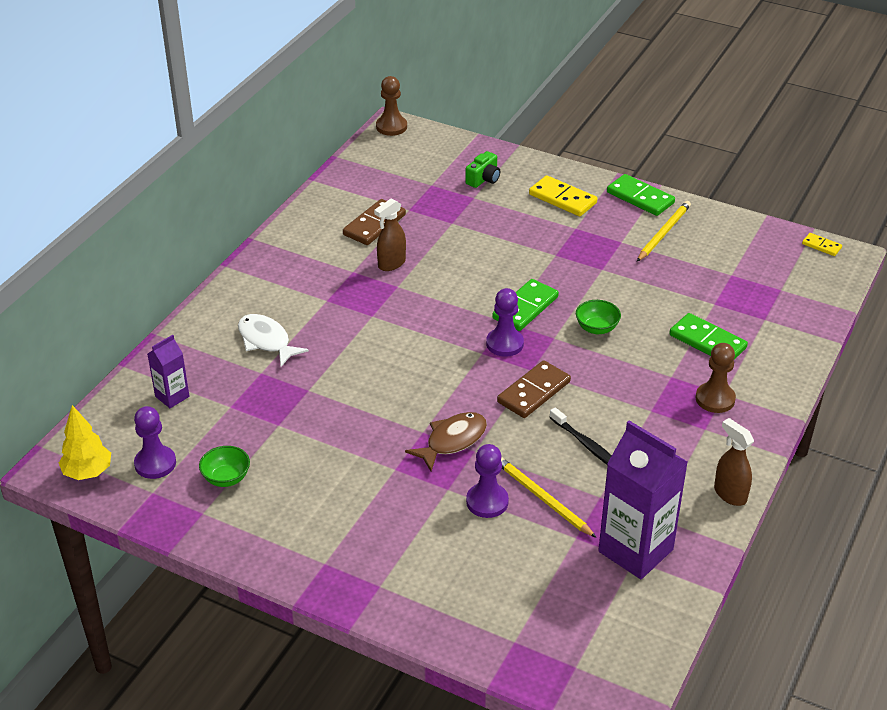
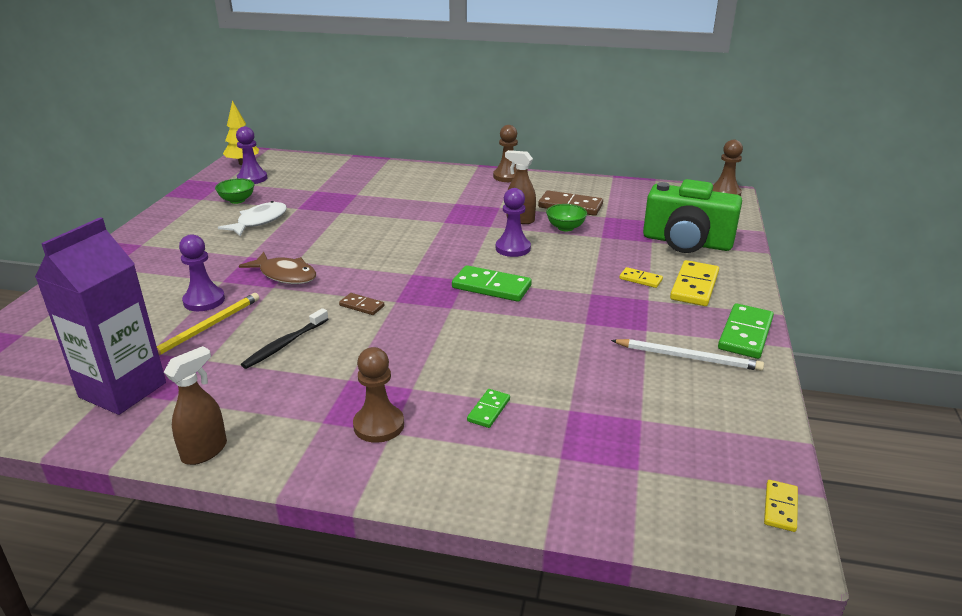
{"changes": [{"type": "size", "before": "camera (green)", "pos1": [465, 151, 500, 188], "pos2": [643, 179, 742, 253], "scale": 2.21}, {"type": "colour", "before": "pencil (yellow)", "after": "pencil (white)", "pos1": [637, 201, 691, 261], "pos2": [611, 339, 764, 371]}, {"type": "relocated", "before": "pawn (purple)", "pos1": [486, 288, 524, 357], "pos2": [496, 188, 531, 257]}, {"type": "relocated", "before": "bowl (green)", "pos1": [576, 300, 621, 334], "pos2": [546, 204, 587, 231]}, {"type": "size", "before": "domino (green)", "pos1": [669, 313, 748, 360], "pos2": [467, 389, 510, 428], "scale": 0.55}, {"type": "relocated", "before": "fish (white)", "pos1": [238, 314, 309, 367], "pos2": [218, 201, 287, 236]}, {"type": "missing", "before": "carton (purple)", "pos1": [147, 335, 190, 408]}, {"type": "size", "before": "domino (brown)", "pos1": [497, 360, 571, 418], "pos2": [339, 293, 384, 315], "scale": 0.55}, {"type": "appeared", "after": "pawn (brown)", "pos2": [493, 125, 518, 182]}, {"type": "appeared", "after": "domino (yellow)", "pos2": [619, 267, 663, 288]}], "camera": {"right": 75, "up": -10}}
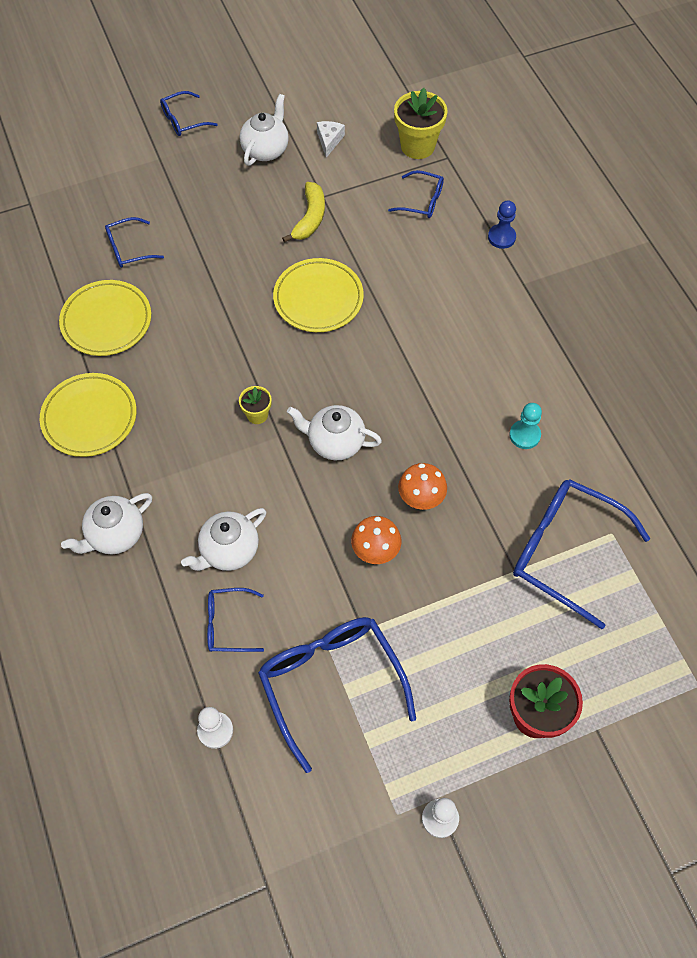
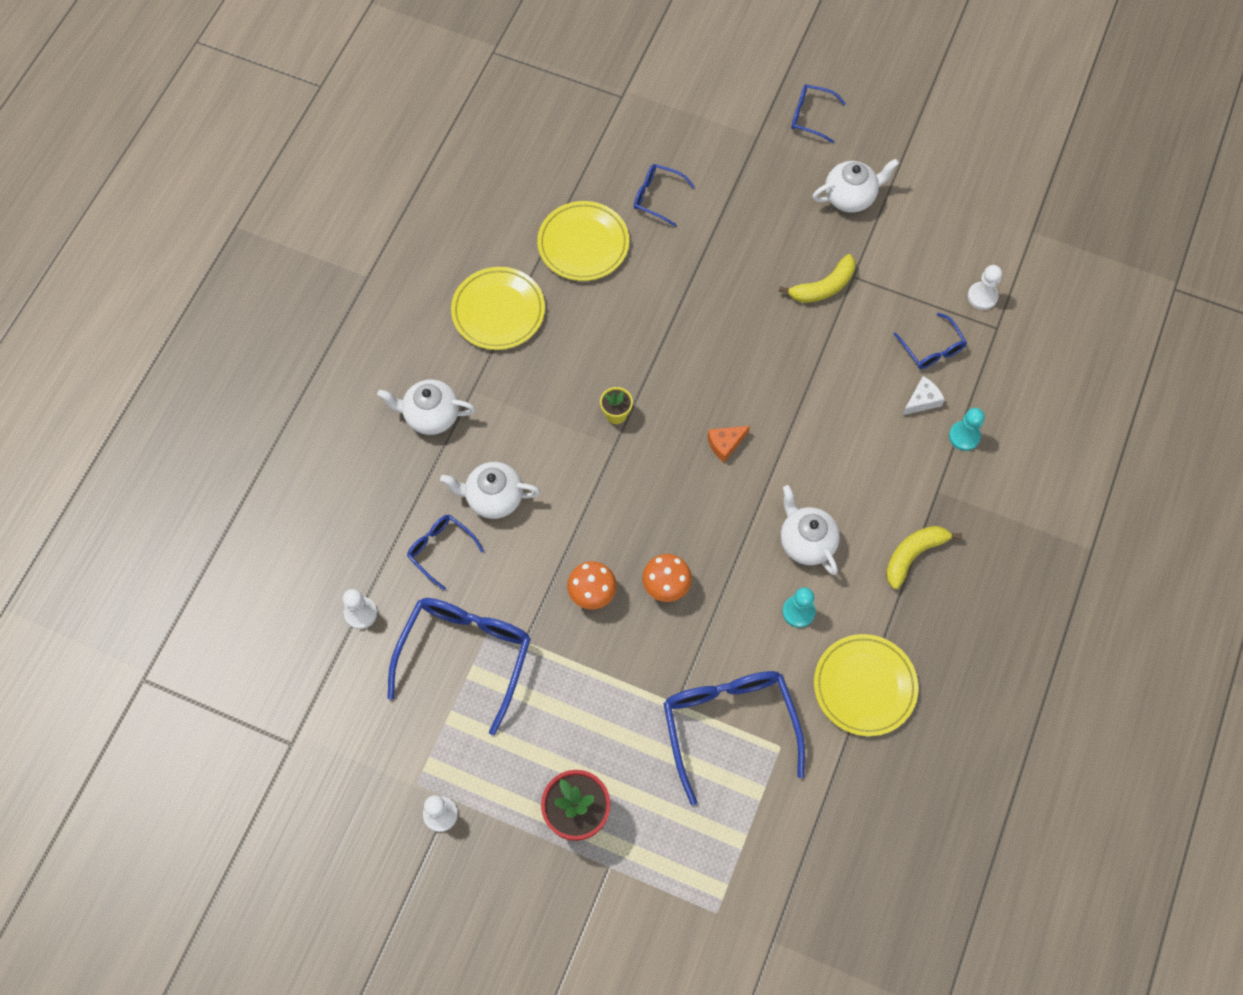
{"changes": [{"type": "exchanged", "before": "flower pot (yellow)", "after": "pawn (white)", "pos1": [394, 88, 448, 159], "pos2": [967, 265, 1002, 310]}, {"type": "relocated", "before": "cheese (white)", "pos1": [317, 121, 345, 158], "pos2": [902, 376, 945, 415]}, {"type": "colour", "before": "pawn (blue)", "after": "pawn (turquoise)", "pos1": [488, 200, 516, 249], "pos2": [949, 408, 985, 451]}, {"type": "relocated", "before": "plate (yellow)", "pos1": [273, 258, 364, 332], "pos2": [814, 634, 919, 736]}, {"type": "relocated", "before": "teapot (white)", "pos1": [287, 405, 382, 460], "pos2": [781, 485, 840, 575]}, {"type": "appeared", "after": "cheese (orange)", "pos2": [707, 426, 750, 462]}, {"type": "appeared", "after": "banana (yellow)", "pos2": [886, 526, 962, 589]}], "camera": {"right": 45, "up": 5}}
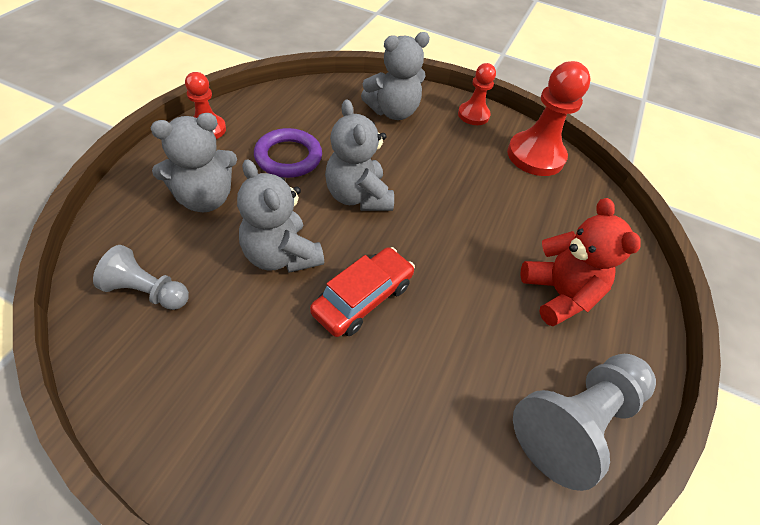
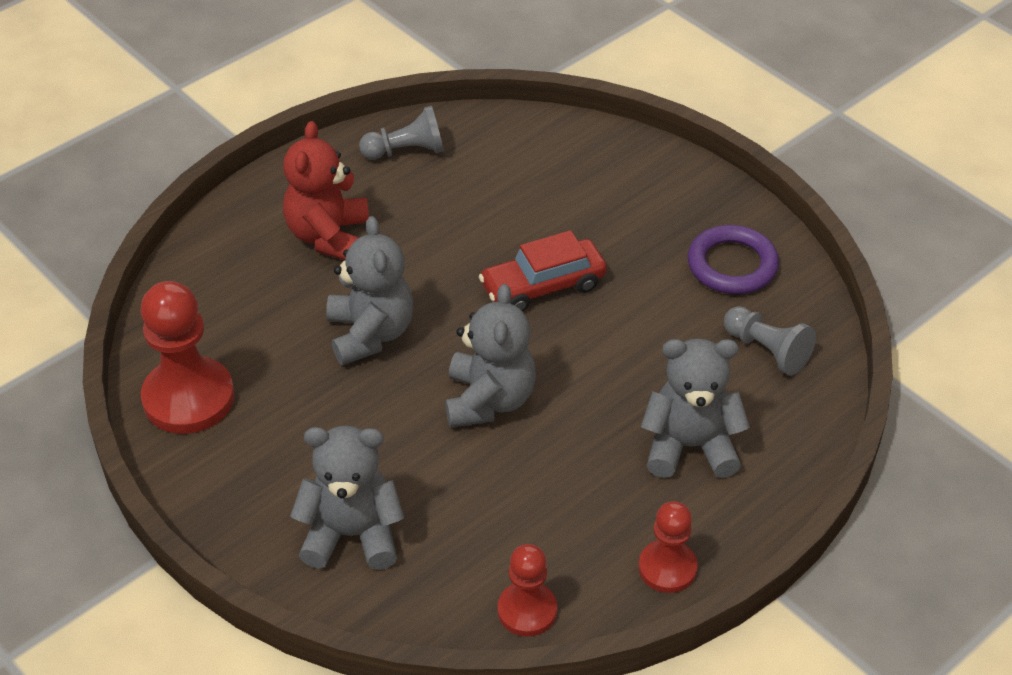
{"changes": [{"type": "relocated", "before": "pawn (red)", "pos1": [458, 63, 496, 125], "pos2": [498, 544, 557, 637]}, {"type": "relocated", "before": "ring (purple)", "pos1": [254, 128, 322, 178], "pos2": [688, 225, 779, 294]}, {"type": "relocated", "before": "teddy bear (grey)", "pos1": [237, 159, 324, 273], "pos2": [326, 216, 413, 365]}, {"type": "size", "before": "pawn (grey)", "pos1": [513, 354, 656, 491], "pos2": [359, 106, 444, 159], "scale": 0.59}], "camera": {"right": -150, "up": -5}}
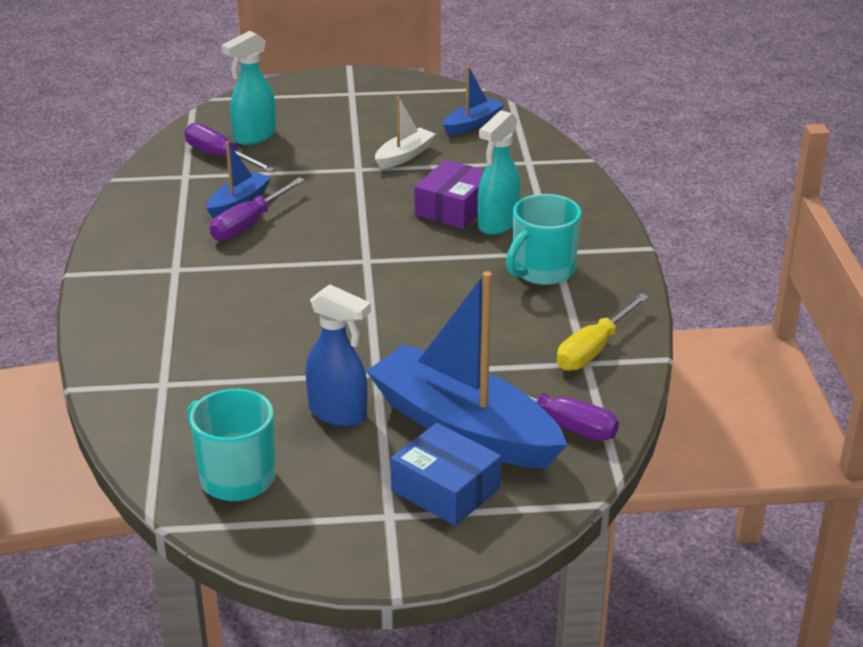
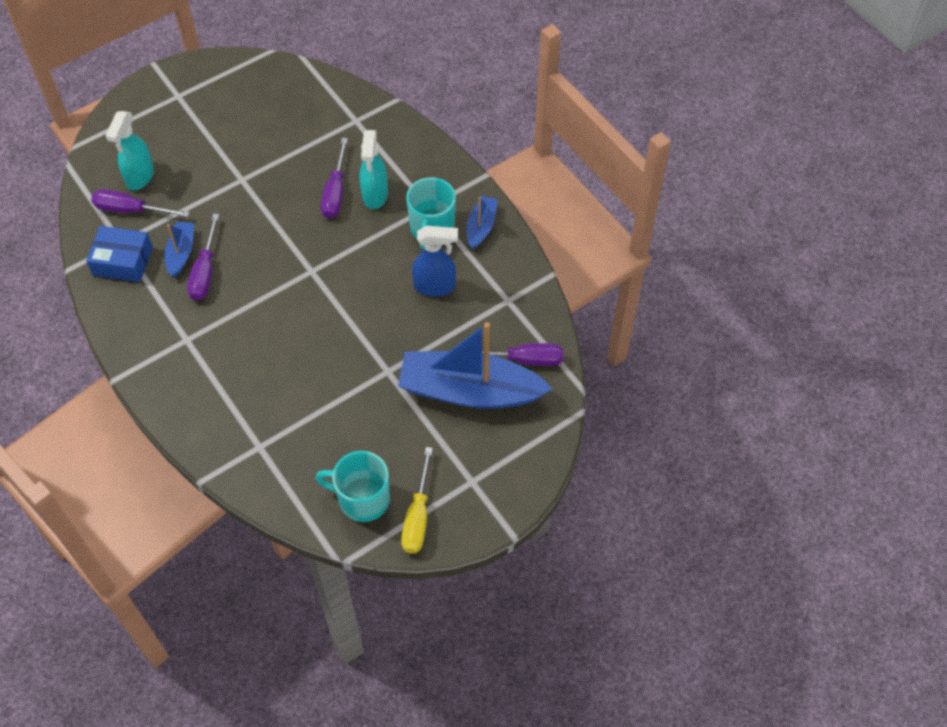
{"changes": [{"type": "relocated", "before": "boat (blue)", "pos1": [443, 66, 505, 135], "pos2": [467, 195, 498, 250]}, {"type": "missing", "before": "boat (white)", "pos1": [375, 96, 436, 169]}, {"type": "exchanged", "before": "box (purple)", "after": "screwdriver (purple)", "pos1": [415, 160, 484, 229], "pos2": [321, 138, 348, 219]}, {"type": "relocated", "before": "spray bottle (blue)", "pos1": [306, 284, 371, 426], "pos2": [412, 226, 458, 297]}, {"type": "relocated", "before": "screwdriver (yellow)", "pos1": [557, 293, 649, 371], "pos2": [401, 447, 433, 554]}, {"type": "relocated", "before": "box (blue)", "pos1": [391, 423, 501, 526], "pos2": [86, 226, 153, 282]}], "camera": {"right": -30, "up": 25}}
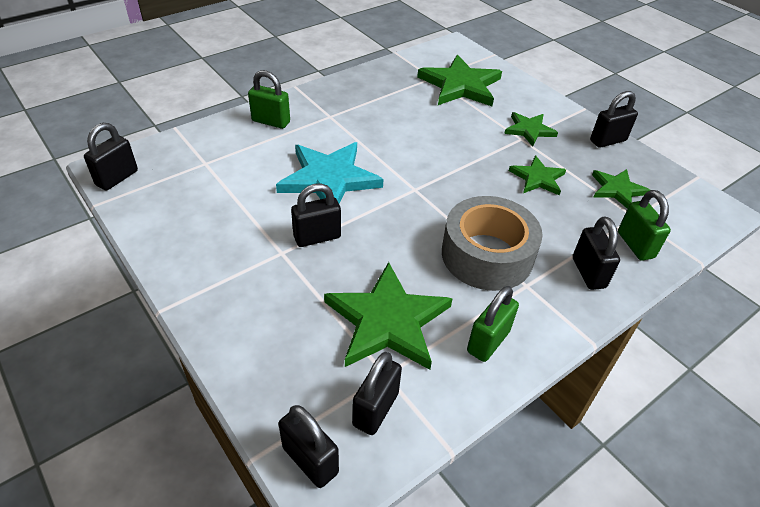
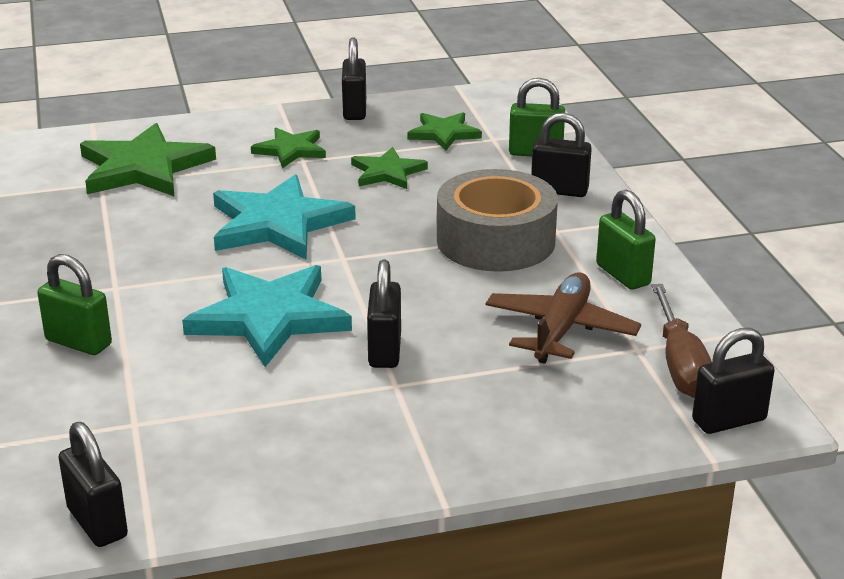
{"changes": [{"type": "spun", "before": "padlock (green)", "pos1": [248, 70, 290, 129], "pos2": [37, 254, 112, 355], "turn": 75}, {"type": "exchanged", "before": "star (green)", "after": "plane (brown)", "pos1": [324, 262, 453, 370], "pos2": [486, 273, 641, 364]}, {"type": "exchanged", "before": "padlock (black)", "after": "screwdriver (brown)", "pos1": [352, 352, 402, 435], "pos2": [651, 284, 712, 398]}, {"type": "appeared", "after": "star (turquoise)", "pos2": [213, 174, 356, 260]}], "camera": {"right": -65, "up": -15}}
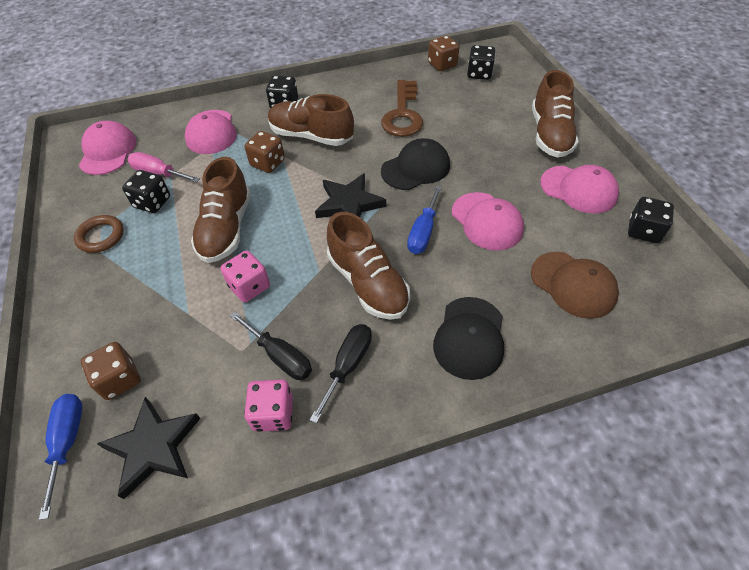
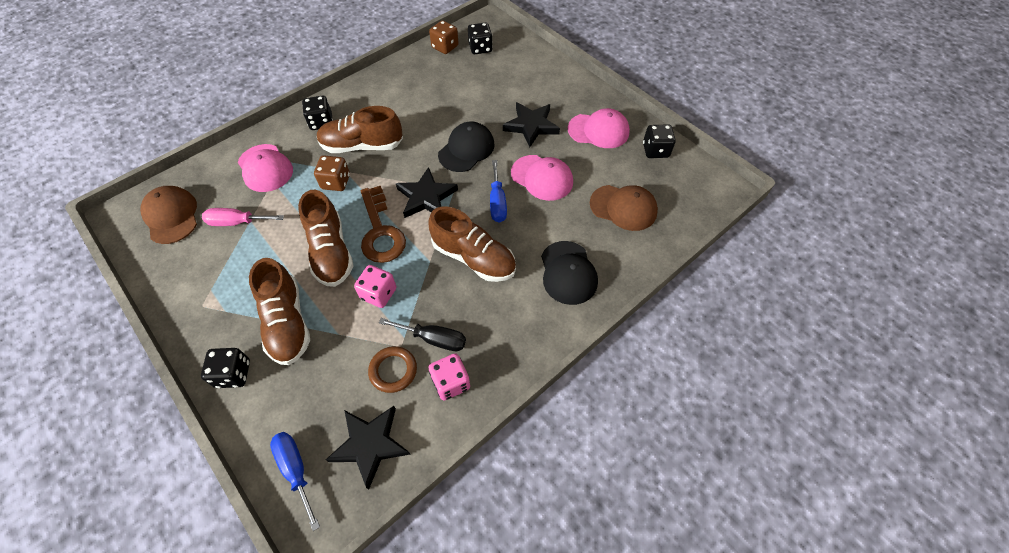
{"changes": [{"type": "relocated", "before": "shoe (brown)", "pos1": [532, 70, 579, 158], "pos2": [249, 258, 310, 365]}, {"type": "relocated", "before": "key (brown)", "pos1": [381, 80, 423, 137], "pos2": [361, 186, 406, 263]}, {"type": "colour", "before": "cap (pink)", "after": "cap (brown)", "pos1": [79, 121, 136, 175], "pos2": [140, 186, 197, 244]}, {"type": "relocated", "before": "dice (black)", "pos1": [122, 170, 170, 213], "pos2": [201, 348, 250, 388]}, {"type": "relocated", "before": "ring (brown)", "pos1": [74, 215, 124, 253], "pos2": [368, 346, 417, 393]}, {"type": "missing", "before": "screwdriver (black)", "pos1": [310, 324, 372, 424]}, {"type": "missing", "before": "dice (brown)", "pos1": [81, 342, 141, 400]}, {"type": "appeared", "after": "star (black)", "pos2": [503, 102, 560, 147]}], "camera": {"right": -25, "up": 5}}
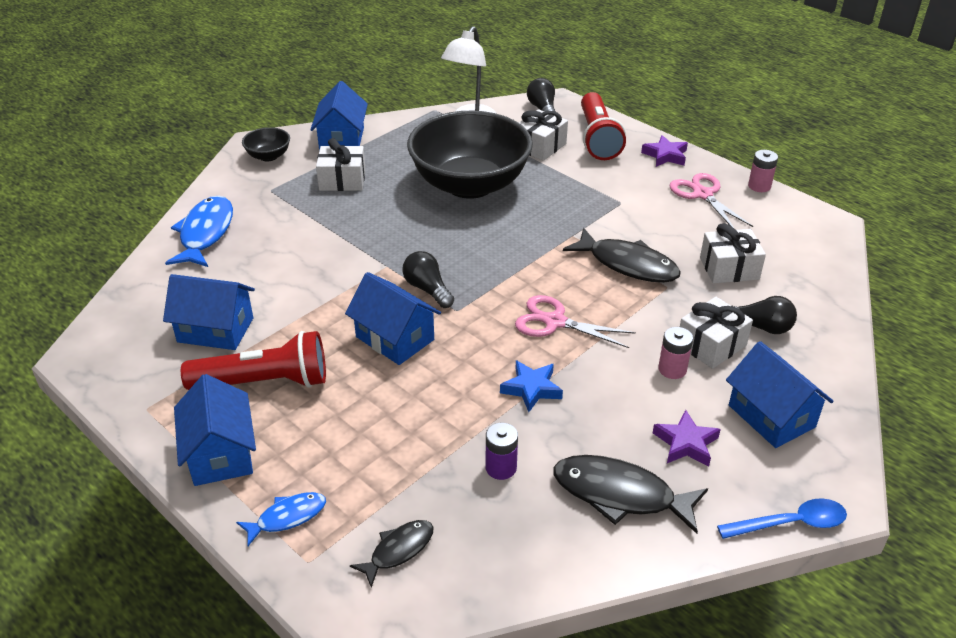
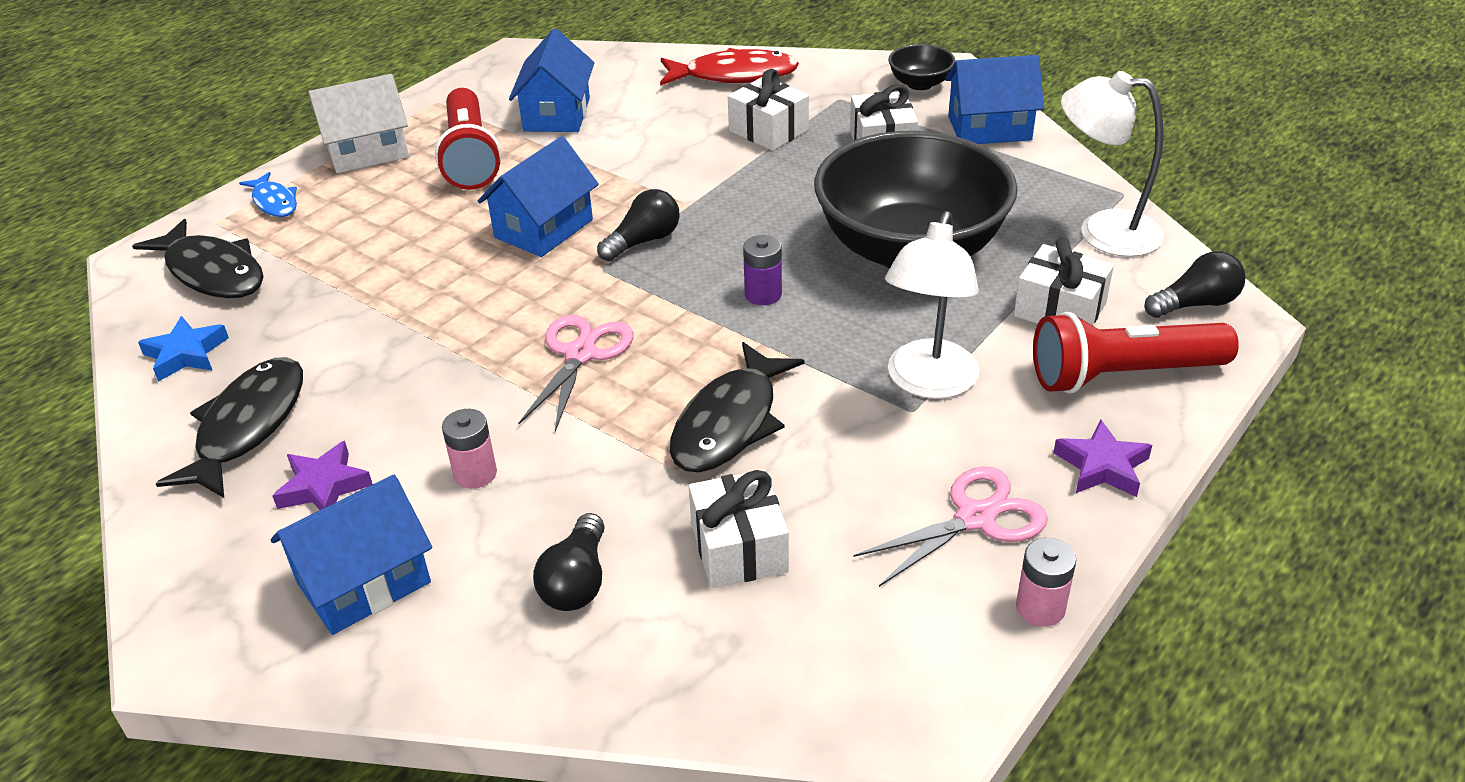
{"changes": [{"type": "colour", "before": "fish (blue)", "after": "fish (red)", "pos1": [165, 196, 233, 267], "pos2": [660, 48, 799, 86]}, {"type": "relocated", "before": "gift (white)", "pos1": [680, 297, 753, 369], "pos2": [728, 69, 809, 151]}, {"type": "relocated", "before": "star (blue)", "pos1": [500, 360, 563, 412], "pos2": [138, 316, 229, 382]}, {"type": "colour", "before": "house (blue)", "after": "house (white)", "pos1": [174, 374, 256, 486], "pos2": [308, 74, 409, 173]}, {"type": "relocated", "before": "battery (purple)", "pos1": [486, 423, 518, 480], "pos2": [743, 235, 782, 305]}, {"type": "missing", "before": "spoon (blue)", "pos1": [717, 499, 847, 539]}, {"type": "size", "before": "fish (black)", "pos1": [350, 520, 434, 588], "pos2": [132, 219, 264, 298], "scale": 1.75}, {"type": "appeared", "after": "lamp (white)", "pos2": [885, 211, 979, 399]}], "camera": {"right": 85, "up": 0}}
